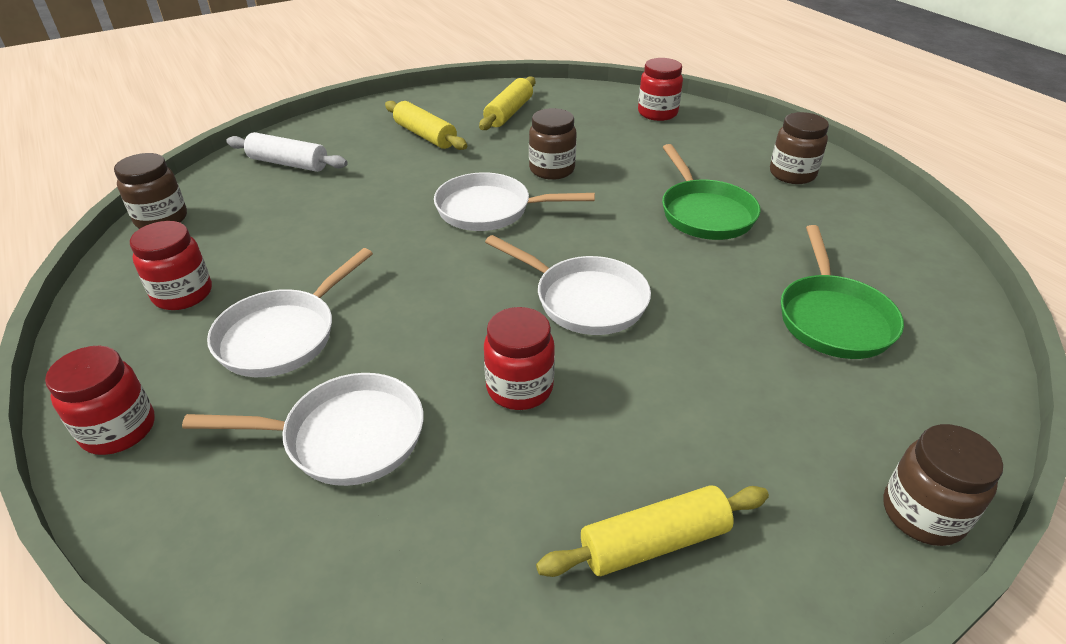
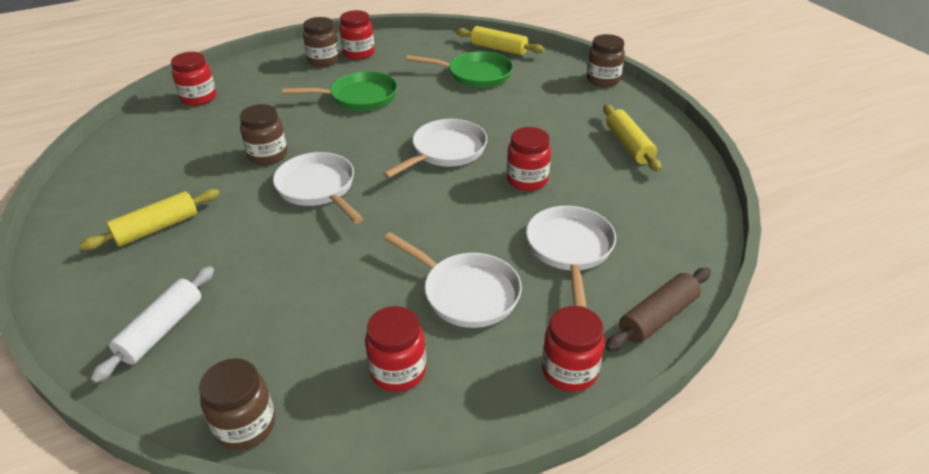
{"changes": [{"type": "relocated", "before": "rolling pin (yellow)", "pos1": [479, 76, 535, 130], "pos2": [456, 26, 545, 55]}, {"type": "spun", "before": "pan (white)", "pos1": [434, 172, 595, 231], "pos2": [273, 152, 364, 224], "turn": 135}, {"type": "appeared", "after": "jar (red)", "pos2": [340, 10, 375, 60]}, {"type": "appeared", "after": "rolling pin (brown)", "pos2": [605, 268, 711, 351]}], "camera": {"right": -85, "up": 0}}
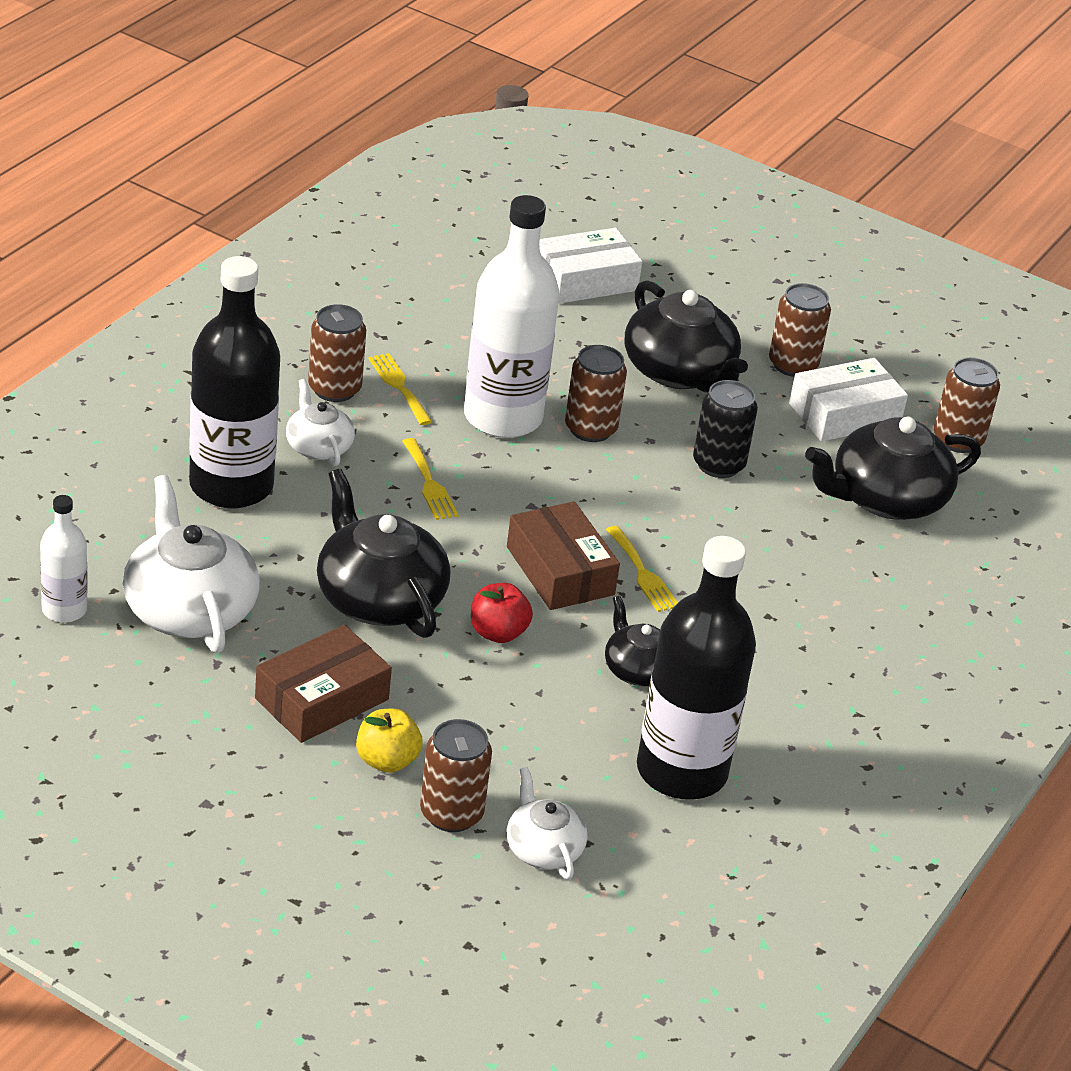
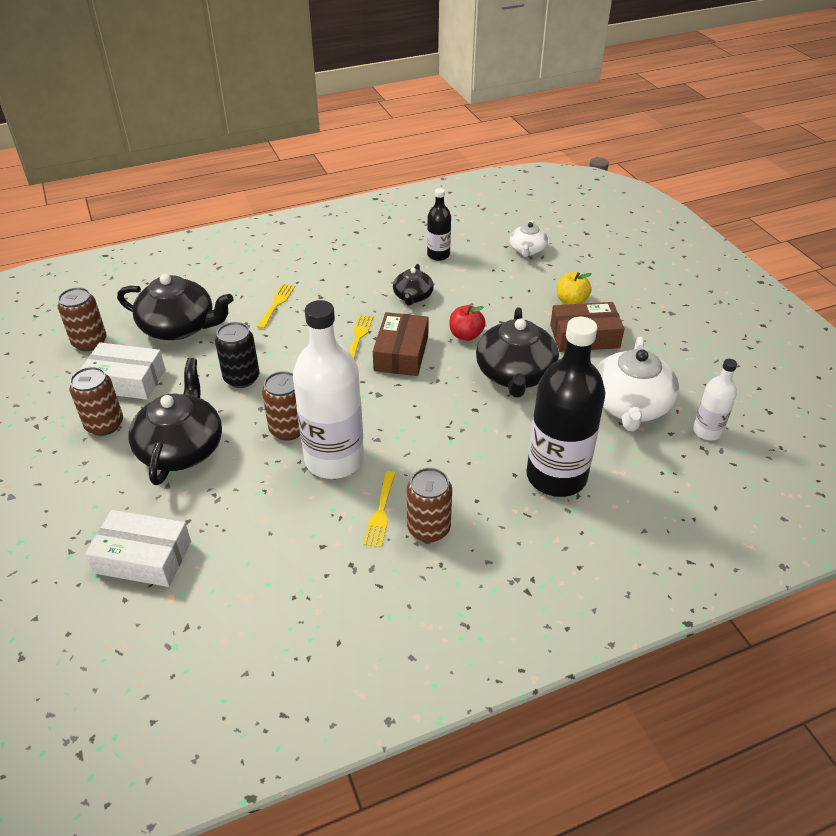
{"changes": [{"type": "missing", "before": "teapot (white)", "pos1": [286, 379, 355, 466]}, {"type": "relocated", "before": "fork (yellow)", "pos1": [402, 438, 458, 520], "pos2": [257, 284, 295, 329]}, {"type": "size", "before": "bottle (black)", "pos1": [637, 536, 756, 800], "pos2": [427, 188, 451, 261], "scale": 0.5}, {"type": "missing", "before": "can (brown)", "pos1": [420, 719, 492, 832]}], "camera": {"right": -140, "up": 5}}
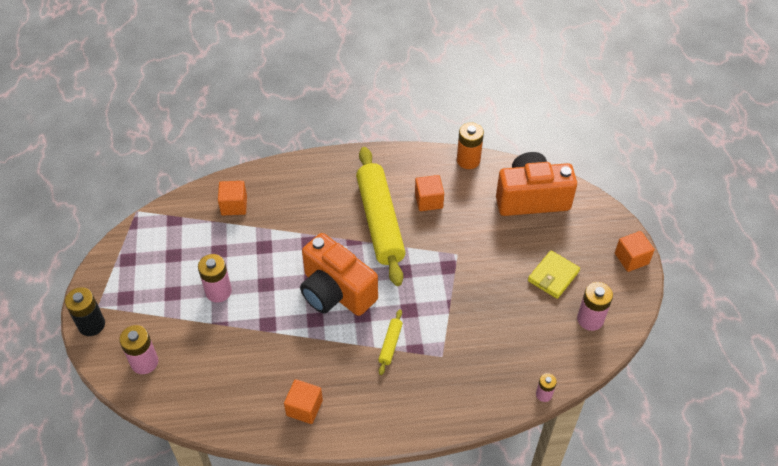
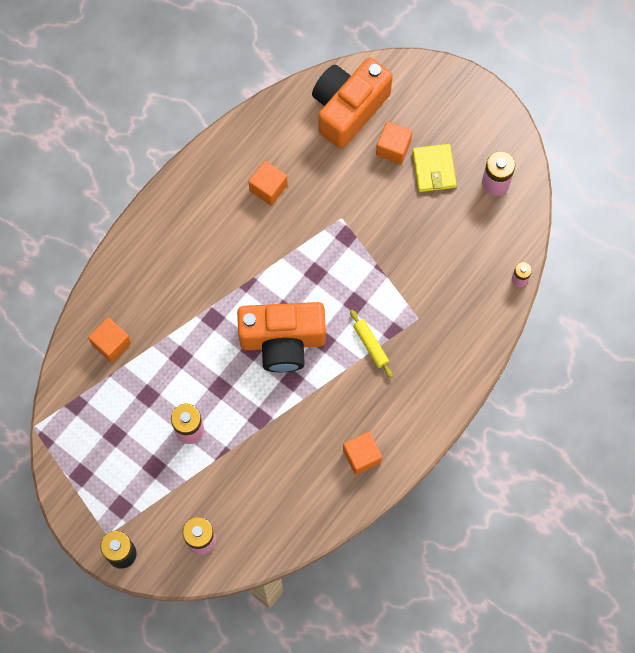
{"changes": [{"type": "missing", "before": "battery (orange)", "pos1": [457, 122, 484, 169]}, {"type": "missing", "before": "rolling pin (yellow)", "pos1": [356, 147, 406, 286]}, {"type": "relocated", "before": "cube (orange)", "pos1": [615, 231, 655, 272], "pos2": [376, 122, 413, 164]}], "camera": {"right": -45, "up": 20}}
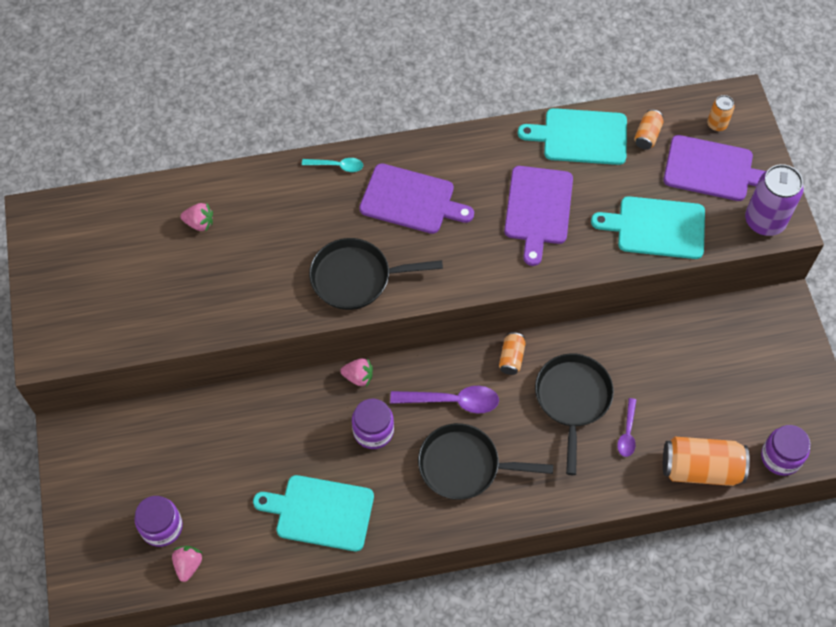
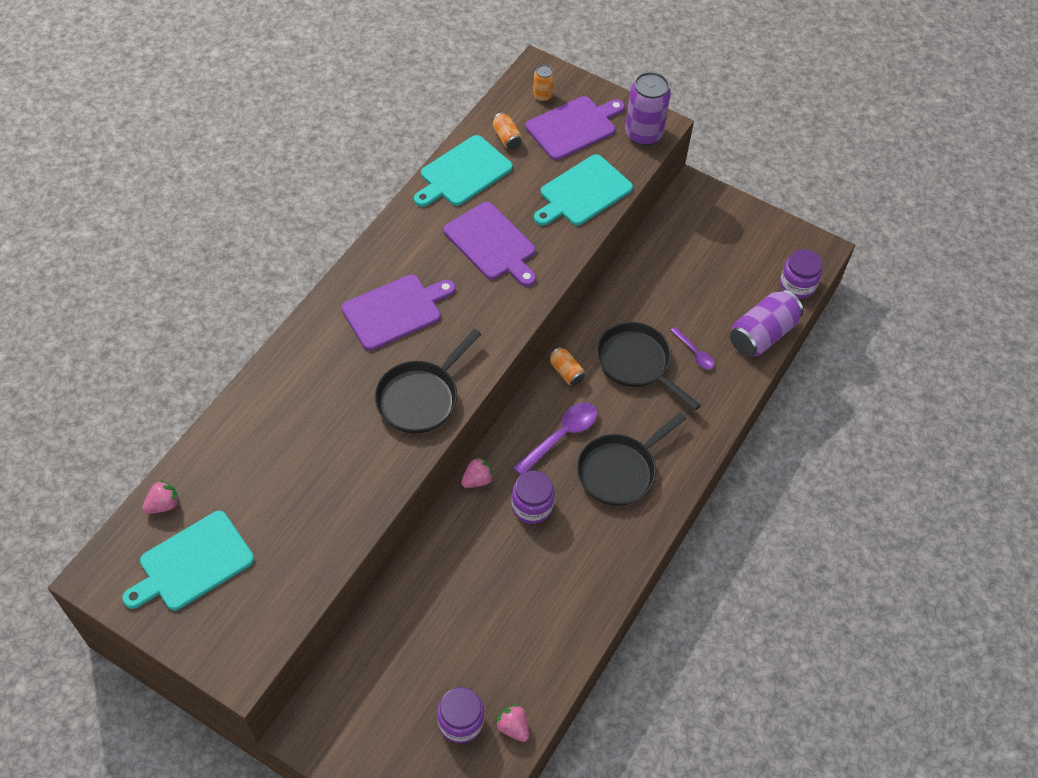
{"changes": [{"type": "missing", "before": "spoon (turquoise)", "pos1": [302, 158, 363, 172]}, {"type": "relocated", "before": "strawberry (pink)", "pos1": [180, 203, 213, 231], "pos2": [143, 479, 180, 514]}, {"type": "colour", "before": "can (orange)", "after": "can (purple)", "pos1": [663, 437, 750, 486], "pos2": [730, 290, 803, 357]}, {"type": "relocated", "before": "cutting board (turquoise)", "pos1": [253, 475, 374, 551], "pos2": [122, 511, 254, 611]}], "camera": {"right": -50, "up": -5}}
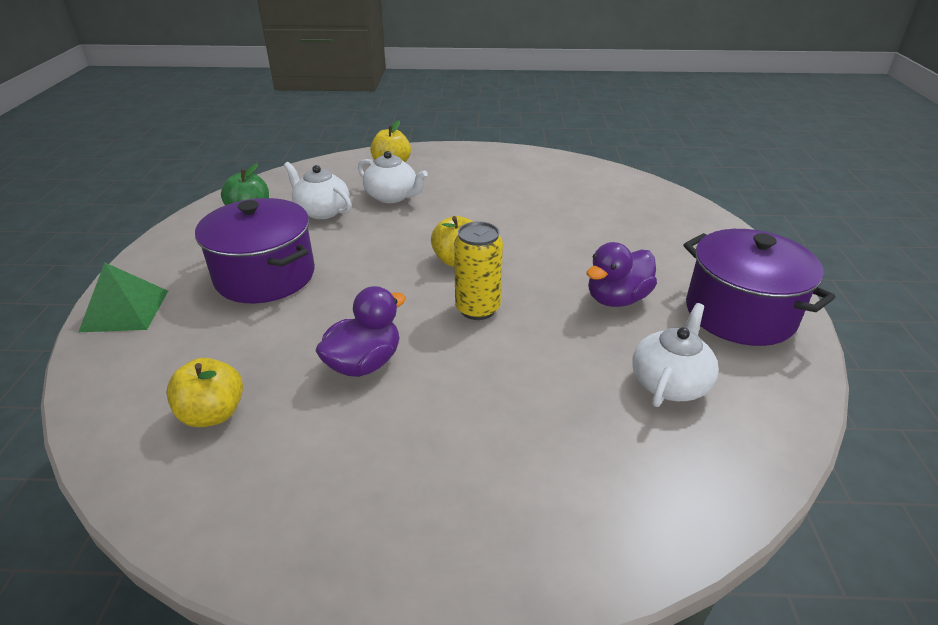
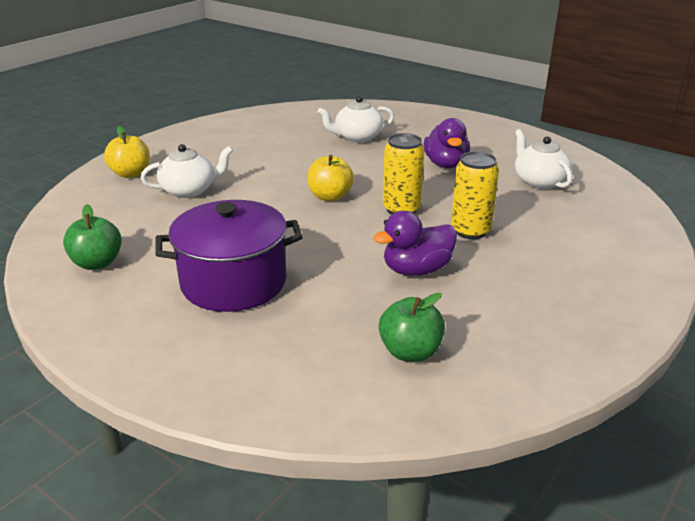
{"changes": [{"type": "relocated", "before": "teapot (white)", "pos1": [284, 162, 352, 219], "pos2": [318, 96, 394, 143]}, {"type": "missing", "before": "pot (purple)", "pos1": [683, 229, 836, 346]}, {"type": "missing", "before": "pyramid (green)", "pos1": [79, 262, 168, 332]}, {"type": "spun", "before": "duck (purple)", "pos1": [316, 286, 406, 377], "pos2": [373, 211, 457, 276], "turn": -105}, {"type": "colour", "before": "apple (yellow)", "after": "apple (green)", "pos1": [166, 358, 243, 427], "pos2": [379, 293, 445, 362]}, {"type": "appeared", "after": "can (yellow)", "pos2": [451, 151, 499, 239]}], "camera": {"right": -55, "up": -5}}
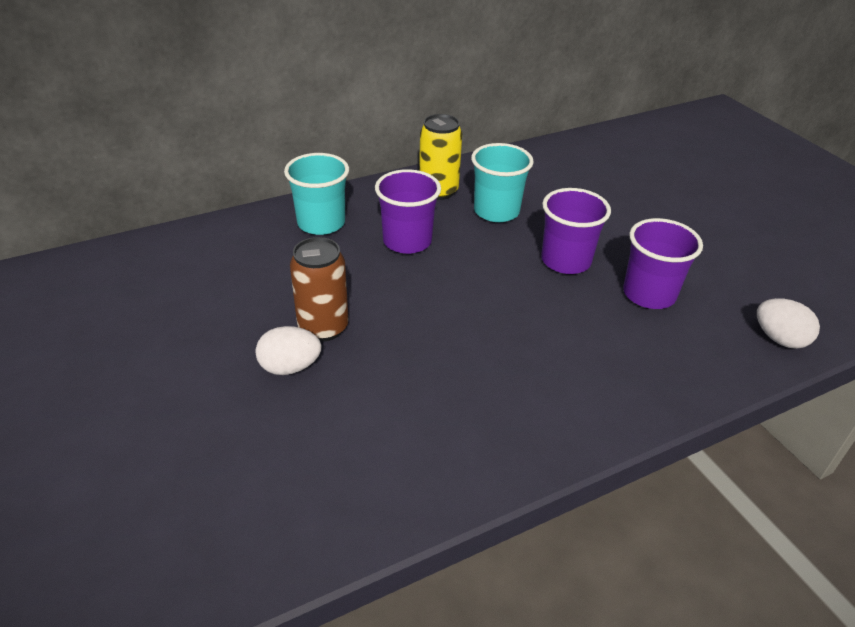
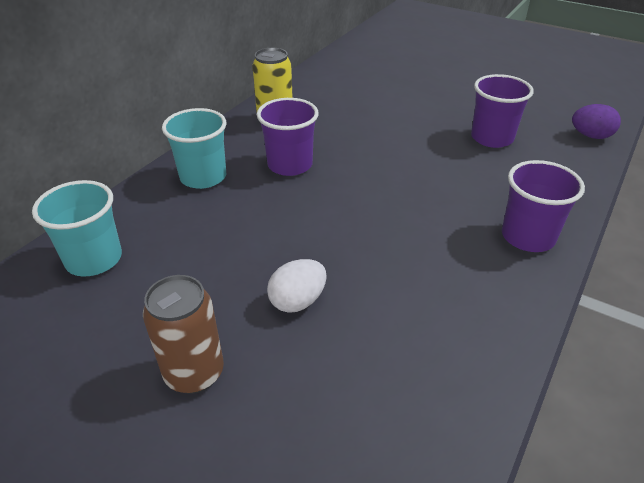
{"changes": [{"type": "relocated", "before": "cup (turquoise)", "pos1": [471, 143, 534, 222], "pos2": [32, 180, 122, 277]}, {"type": "relocated", "before": "cup (purple)", "pos1": [541, 188, 611, 274], "pos2": [502, 160, 585, 252]}, {"type": "relocated", "before": "can (brown)", "pos1": [290, 237, 349, 342], "pos2": [143, 275, 224, 394]}, {"type": "colour", "before": "egg (white)", "after": "egg (purple)", "pos1": [757, 298, 820, 349], "pos2": [572, 104, 621, 139]}], "camera": {"right": -30, "up": 0}}
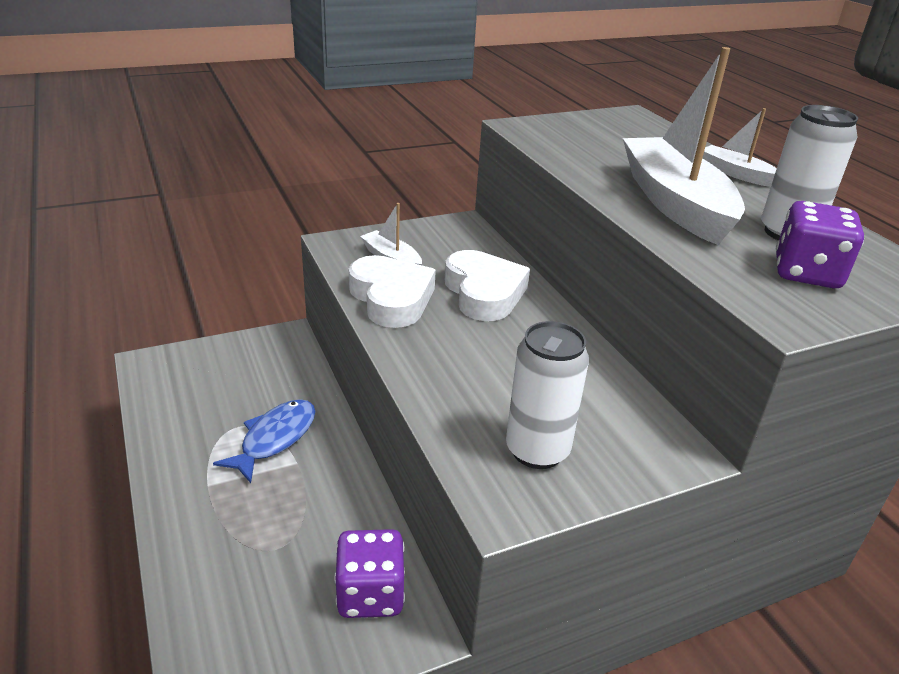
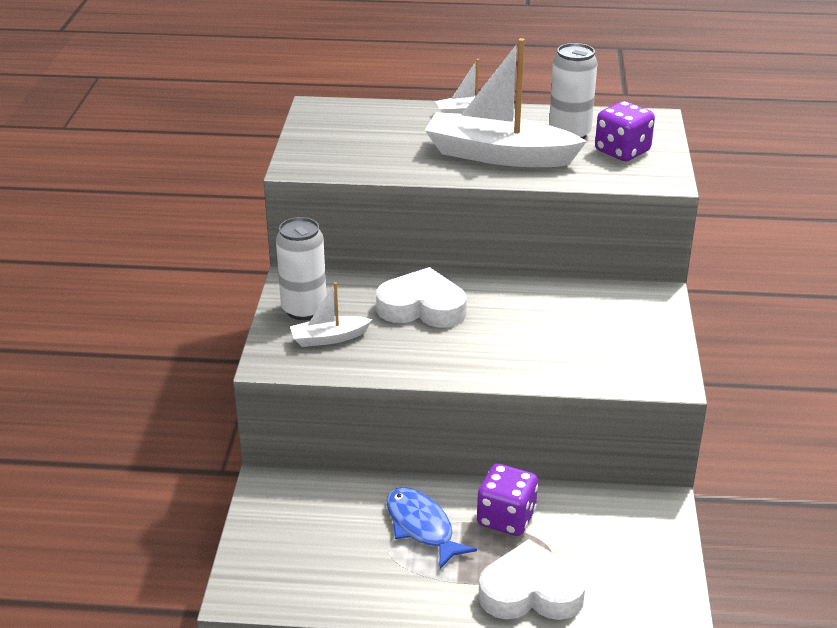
{"changes": [{"type": "relocated", "before": "heart (white)", "pos1": [349, 255, 436, 328], "pos2": [478, 539, 586, 620]}, {"type": "relocated", "before": "can (white)", "pos1": [506, 321, 589, 469], "pos2": [276, 217, 326, 320]}, {"type": "relocated", "before": "dice (purple)", "pos1": [334, 529, 405, 618], "pos2": [477, 464, 538, 536]}], "camera": {"right": -60, "up": 0}}
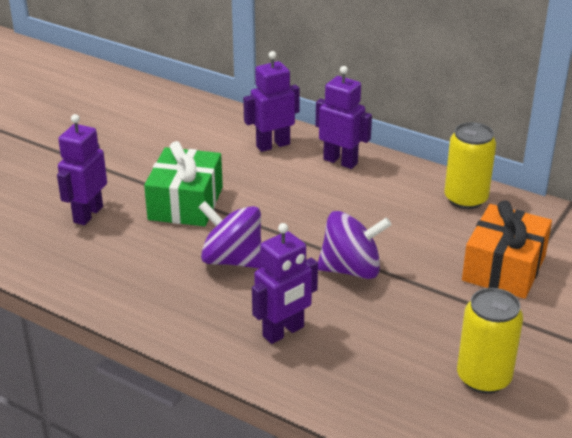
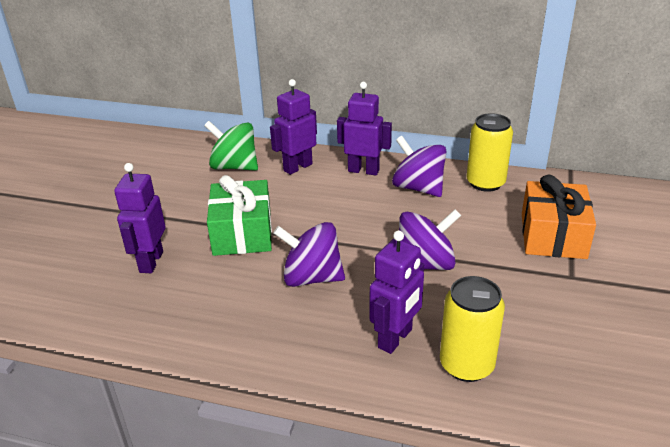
{"changes": [{"type": "relocated", "before": "can (yellow)", "pos1": [457, 288, 523, 394], "pos2": [440, 276, 505, 382]}, {"type": "appeared", "after": "spinning top (green)", "pos2": [204, 121, 258, 171]}, {"type": "appeared", "after": "spinning top (purple)", "pos2": [392, 136, 447, 197]}], "camera": {"right": -15, "up": 0}}
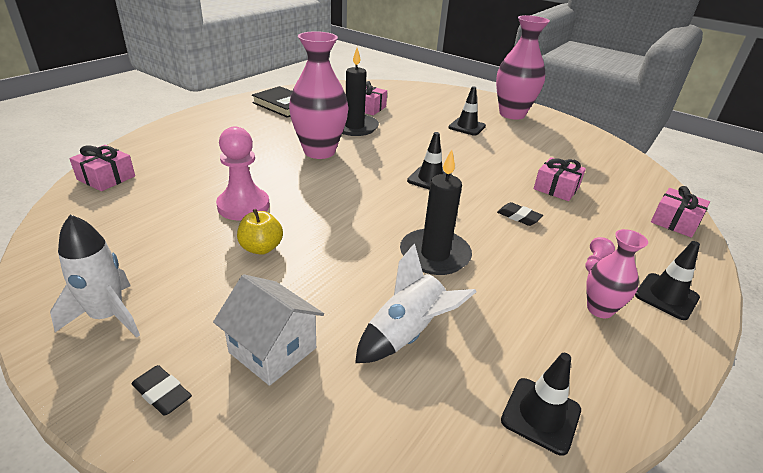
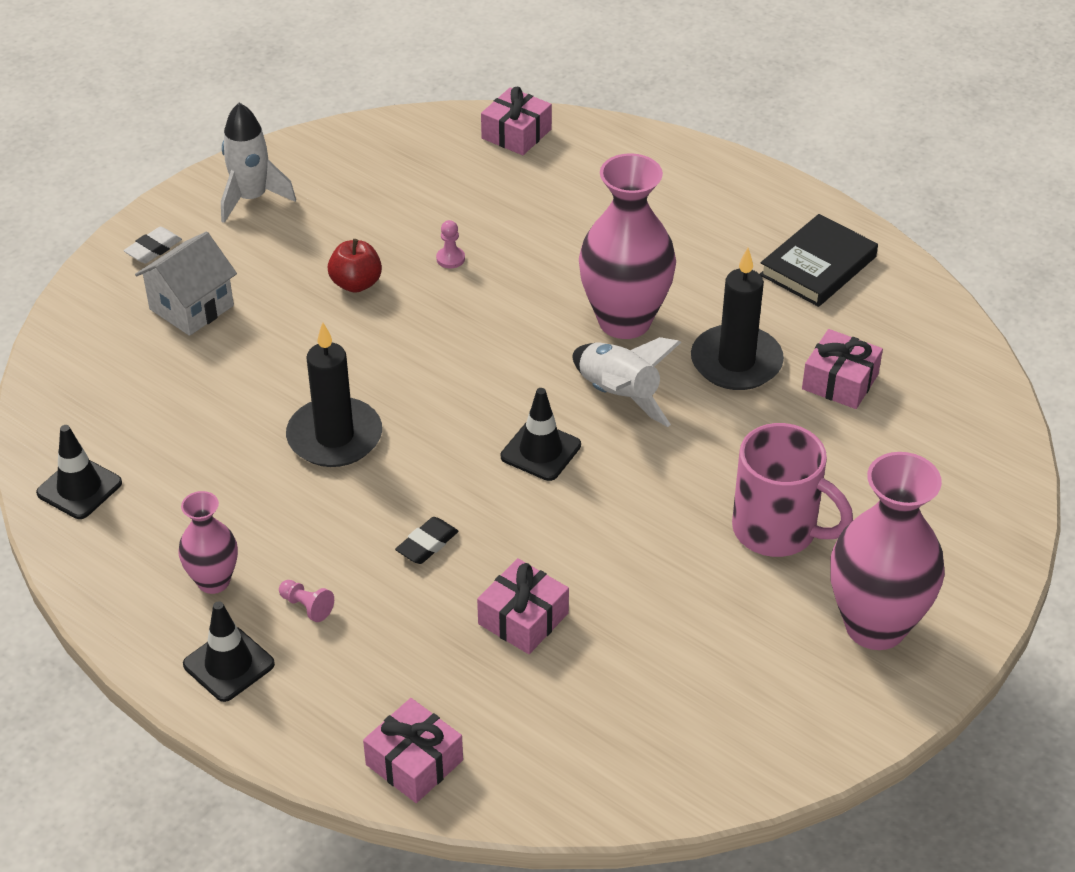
{"changes": [{"type": "exchanged", "before": "traffic cone (black)", "after": "mug (pink)", "pos1": [448, 86, 486, 136], "pos2": [732, 423, 853, 557]}, {"type": "size", "before": "pawn (pink)", "pos1": [216, 126, 270, 221], "pos2": [436, 220, 465, 268], "scale": 0.42}, {"type": "colour", "before": "apple (yellow)", "after": "apple (red)", "pos1": [237, 209, 283, 255], "pos2": [328, 239, 382, 293]}, {"type": "relocated", "before": "rocket (white)", "pos1": [355, 243, 476, 363], "pos2": [573, 337, 681, 427]}, {"type": "colour", "before": "eraser (black)", "after": "eraser (white)", "pos1": [131, 365, 192, 416], "pos2": [124, 227, 182, 264]}], "camera": {"right": 95, "up": 10}}
